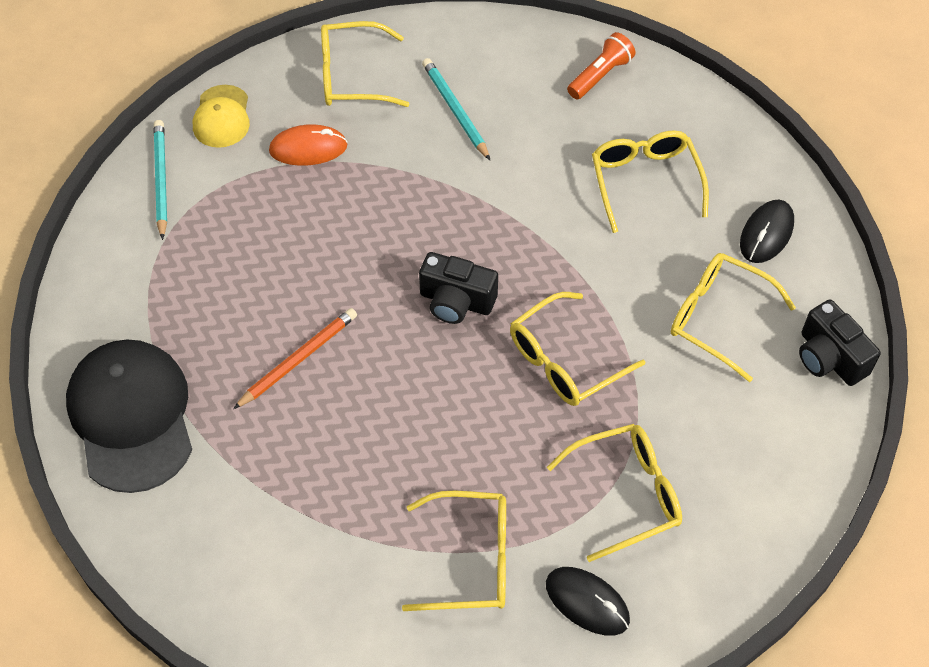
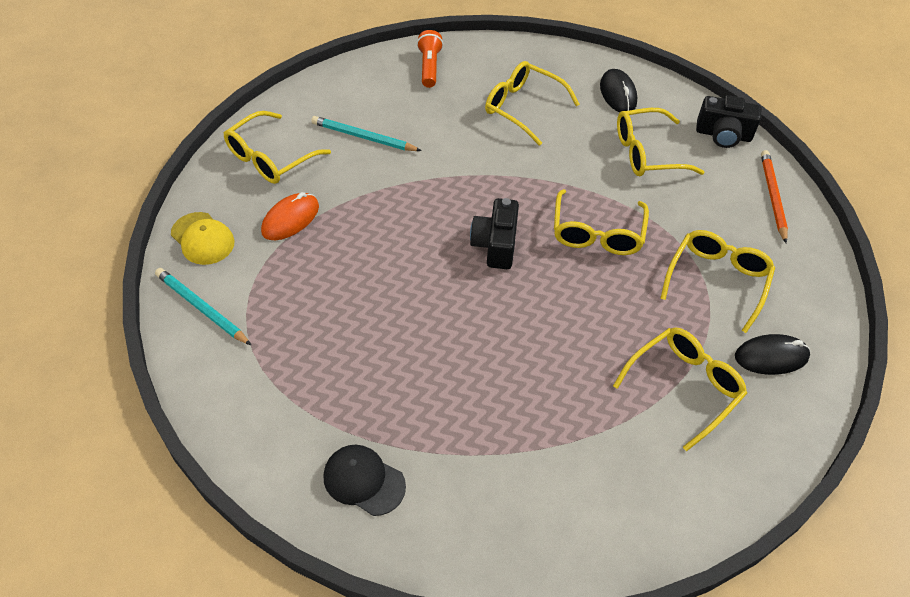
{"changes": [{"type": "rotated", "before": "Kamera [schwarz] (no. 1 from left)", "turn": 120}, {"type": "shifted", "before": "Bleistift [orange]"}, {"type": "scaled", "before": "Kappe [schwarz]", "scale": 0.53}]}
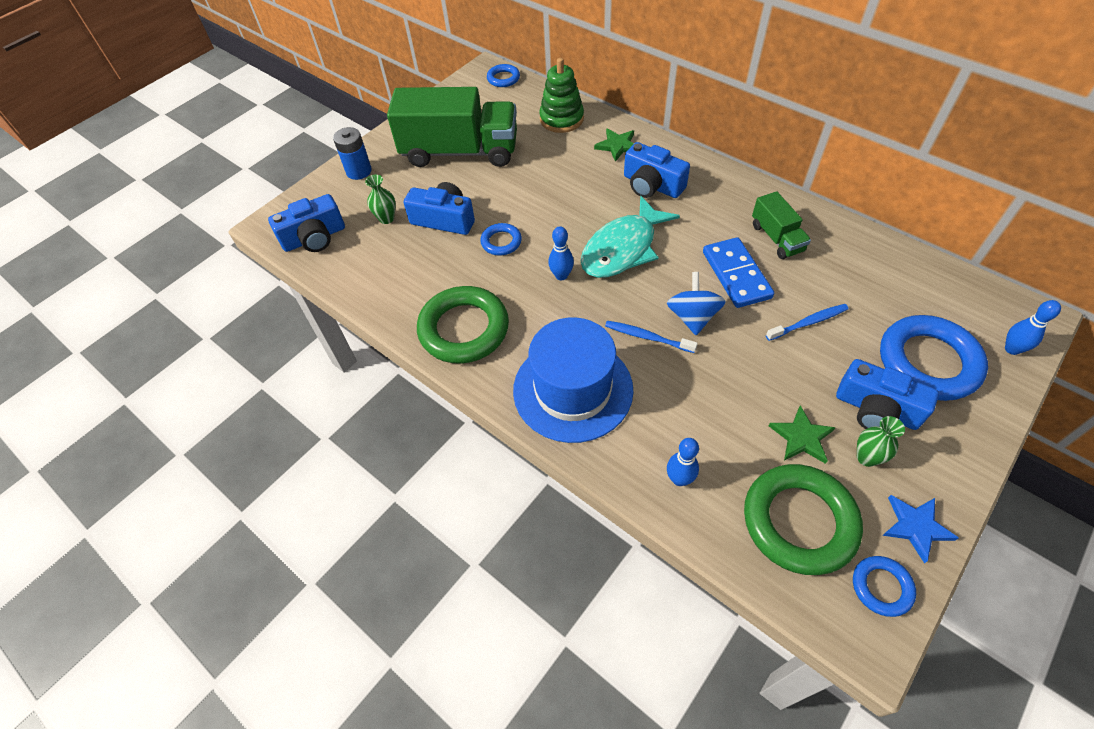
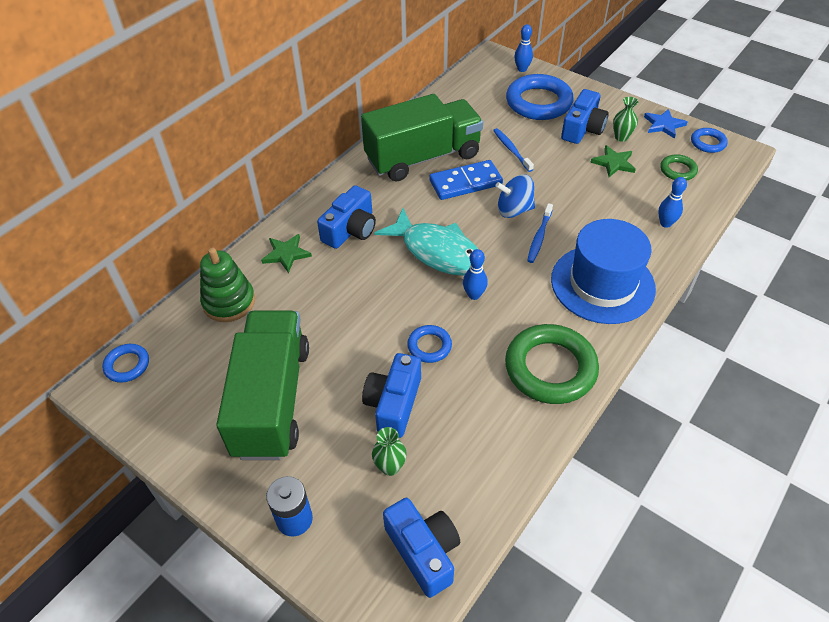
{"changes": [{"type": "scaled", "before": "Lastwagen [grün] (no. 2 from left)", "scale": 2.09}, {"type": "scaled", "before": "Ring [grün] (no. 2 from left)", "scale": 0.5}]}
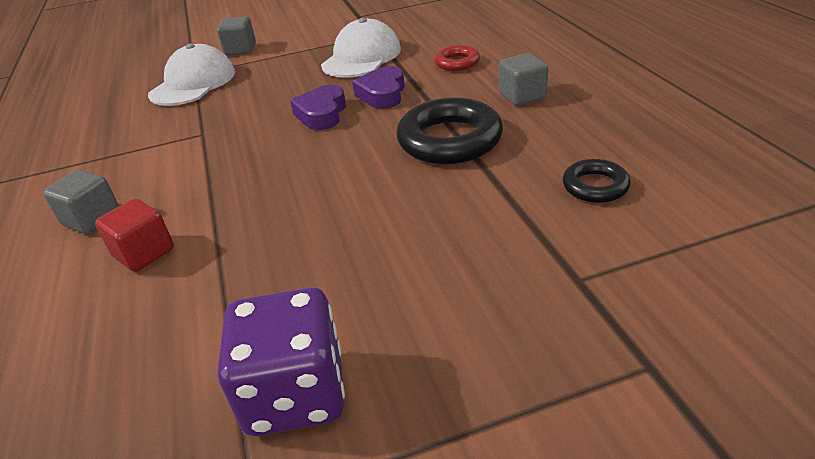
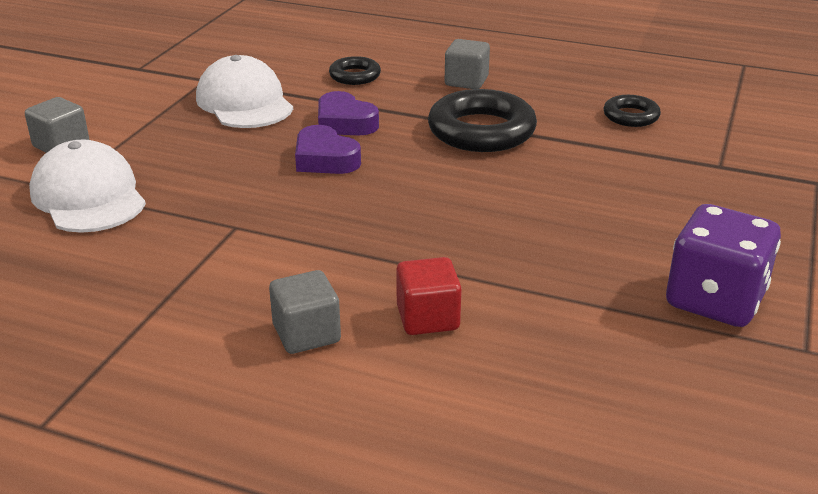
{"changes": [{"type": "repainted", "before": "Ring [rot]", "after": "Ring [schwarz] (no. 1 from left)"}]}
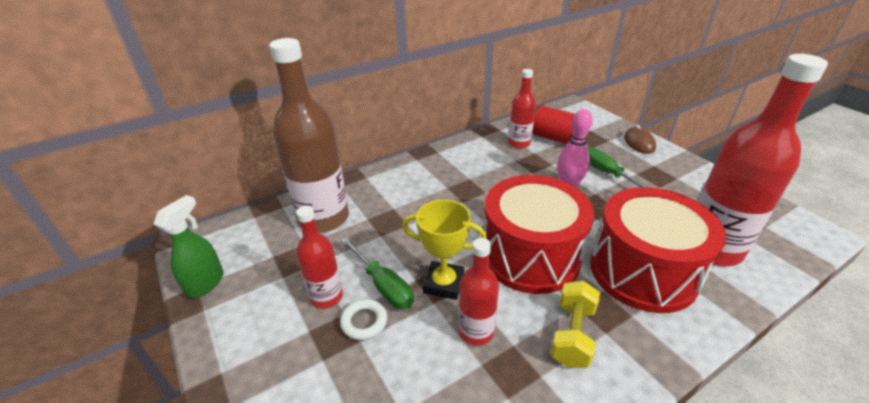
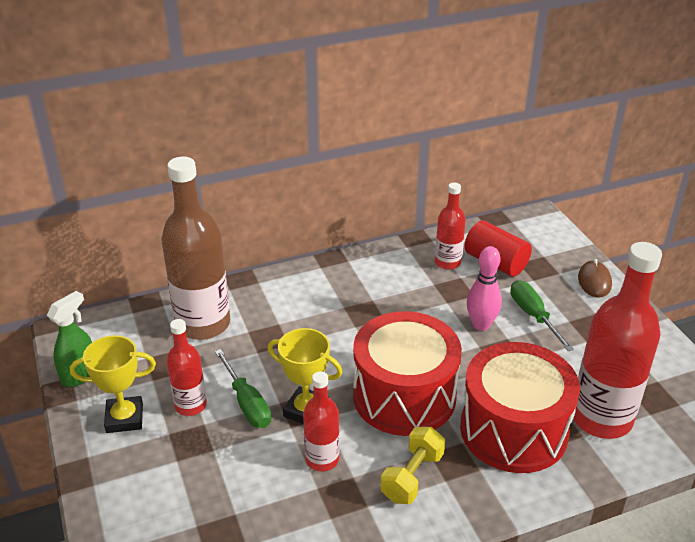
{"changes": [{"type": "gone", "before": "Ring [weiß]"}, {"type": "new", "after": "Pokal [gelb] (no. 1 from left)"}]}
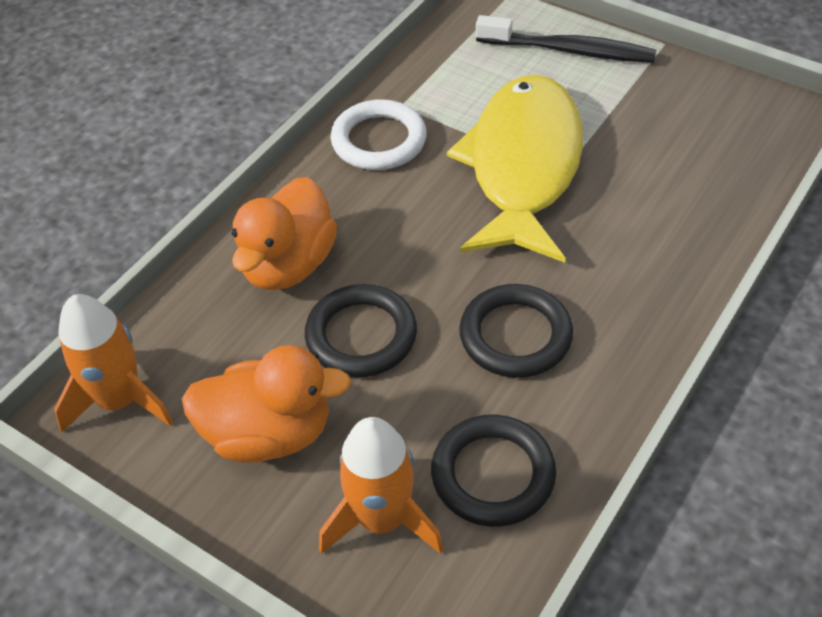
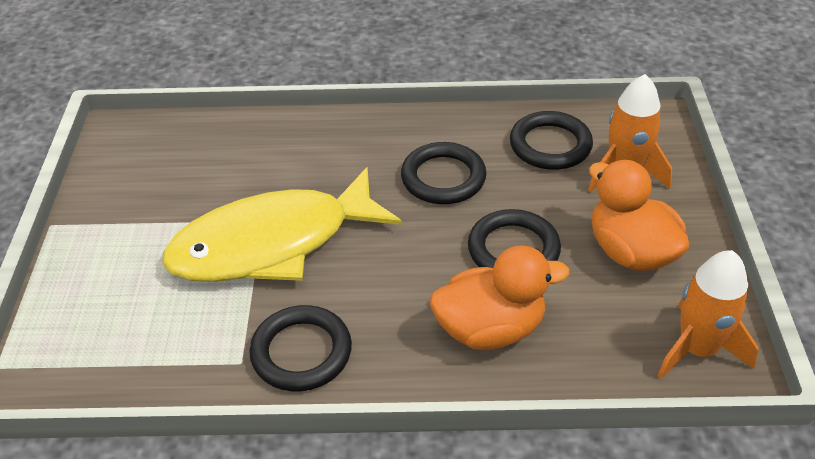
{"changes": [{"type": "gone", "before": "Zahnbürste [schwarz]"}, {"type": "repainted", "before": "Ring [weiß]", "after": "Ring [schwarz] (no. 1 from left)"}]}
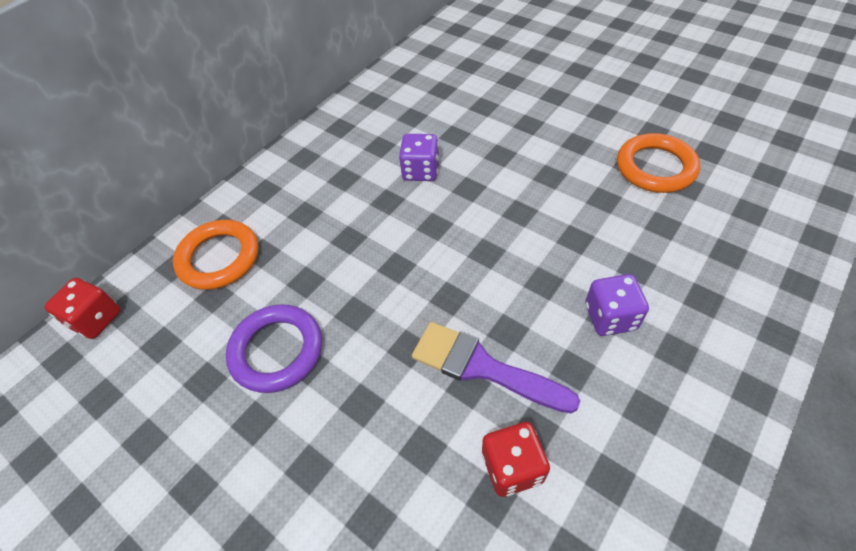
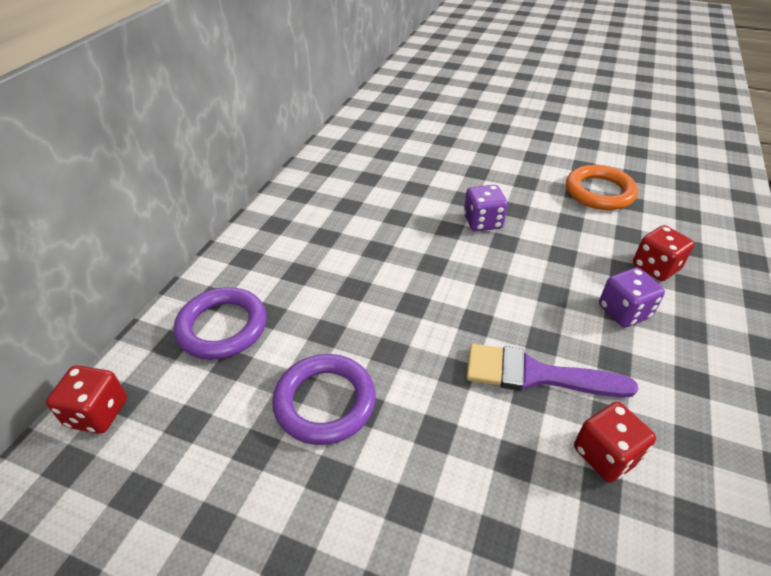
{"changes": [{"type": "shifted", "before": "Spielwürfel [lila] (no. 1 from left)"}, {"type": "repainted", "before": "Ring [orange] (no. 1 from left)", "after": "Ring [lila] (no. 1 from left)"}, {"type": "new", "after": "Spielwürfel [rot] (no. 3 from left)"}]}
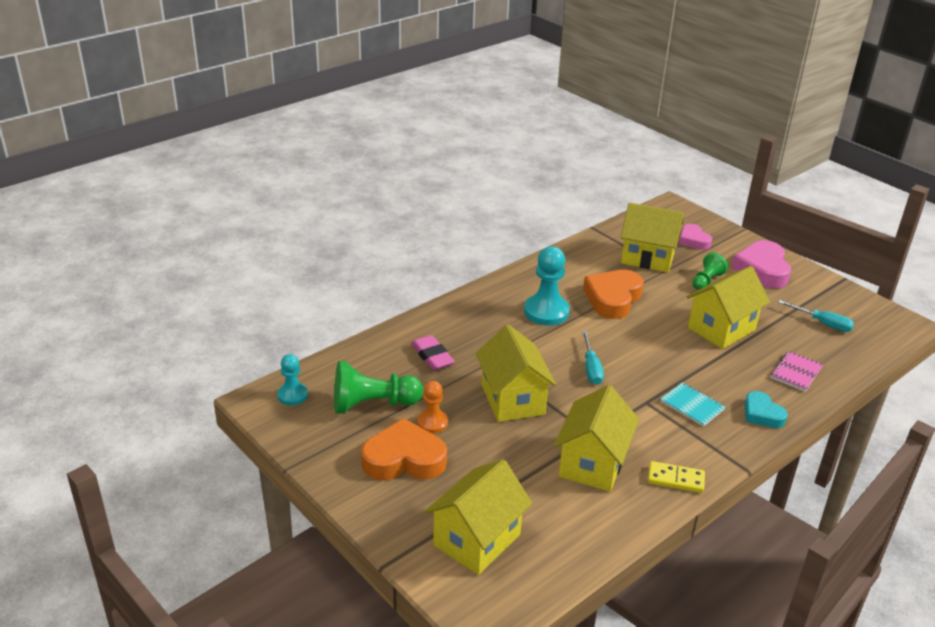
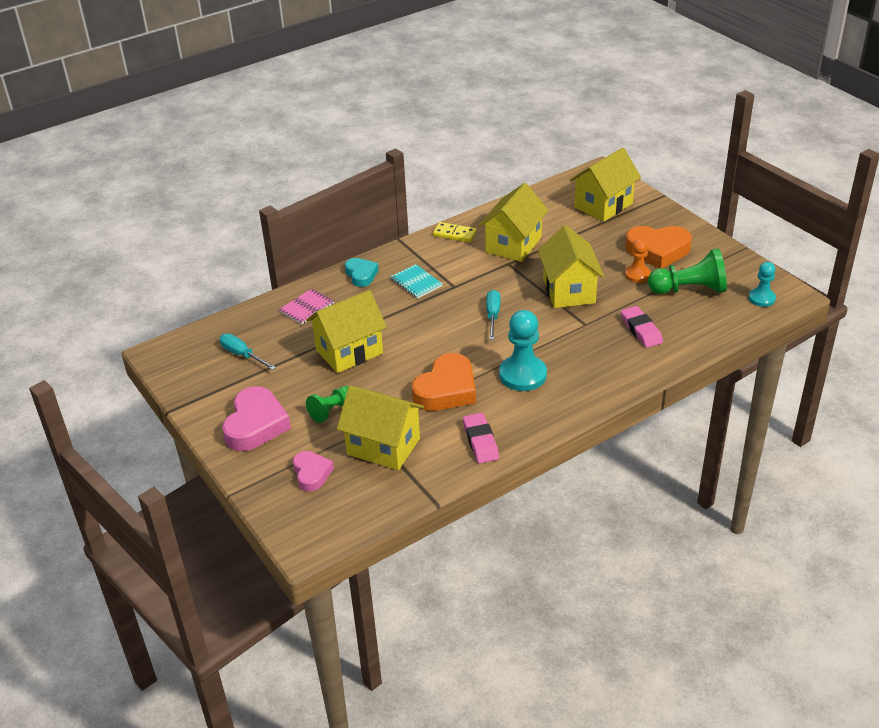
{"changes": [{"type": "new", "after": "Radiergummi [rosa] (no. 1 from left)"}]}
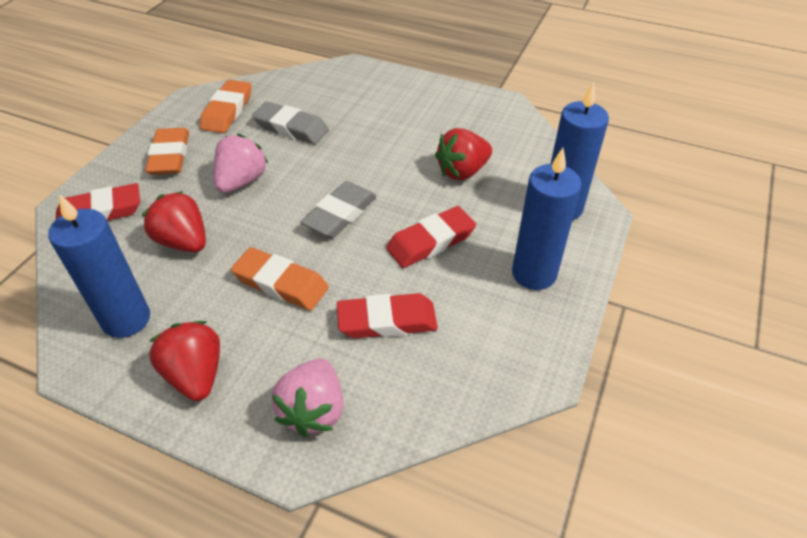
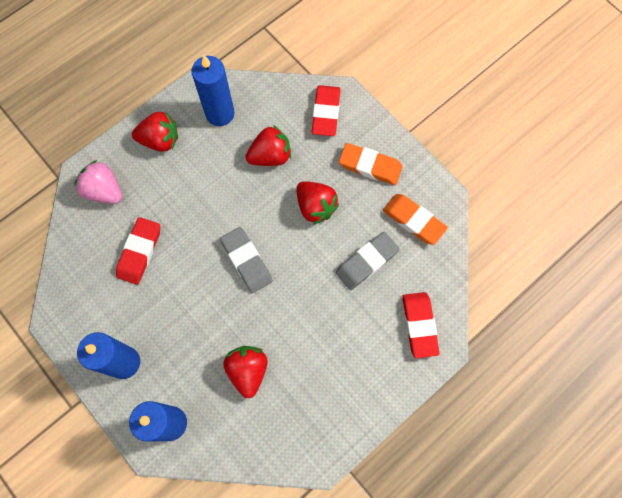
{"changes": [{"type": "repainted", "before": "Erdbeere [rosa] (no. 1 from left)", "after": "Erdbeere [rot] (no. 4 from left)"}, {"type": "shifted", "before": "Radiergummi [rot] (no. 3 from left)"}, {"type": "gone", "before": "Radiergummi [orange] (no. 3 from left)"}]}
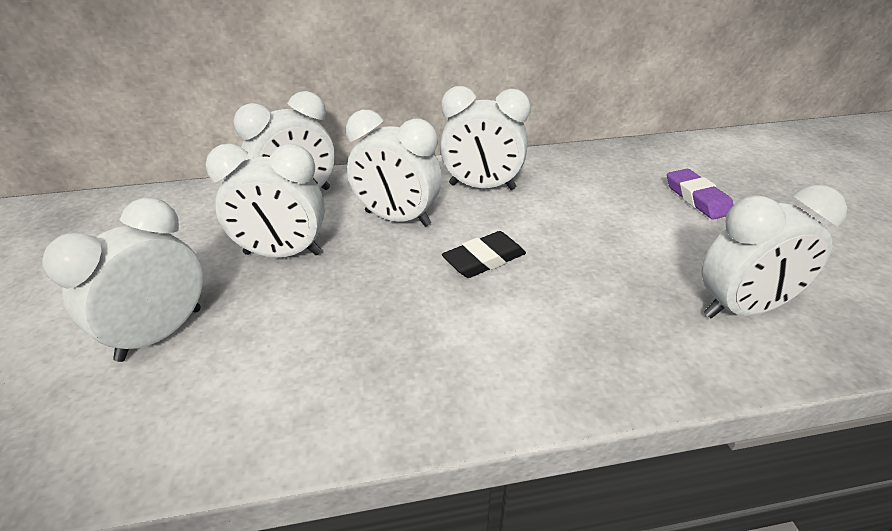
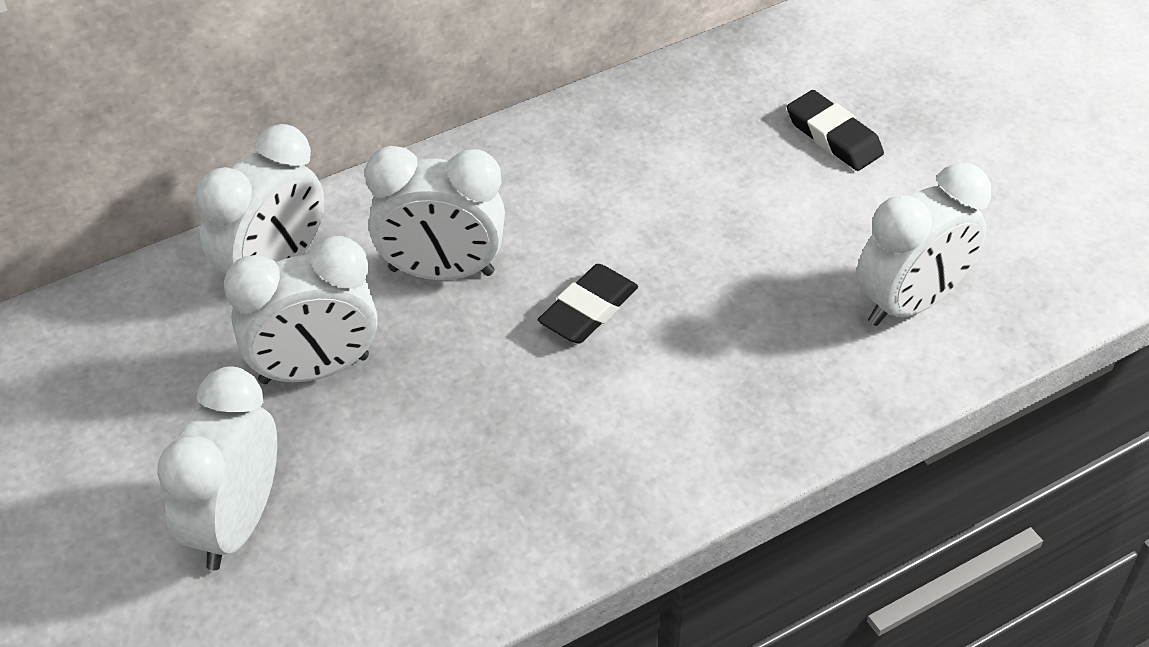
{"changes": [{"type": "gone", "before": "Wecker [weiß] (no. 5 from left)"}, {"type": "repainted", "before": "Radiergummi [lila]", "after": "Radiergummi [schwarz] (no. 2 from left)"}]}
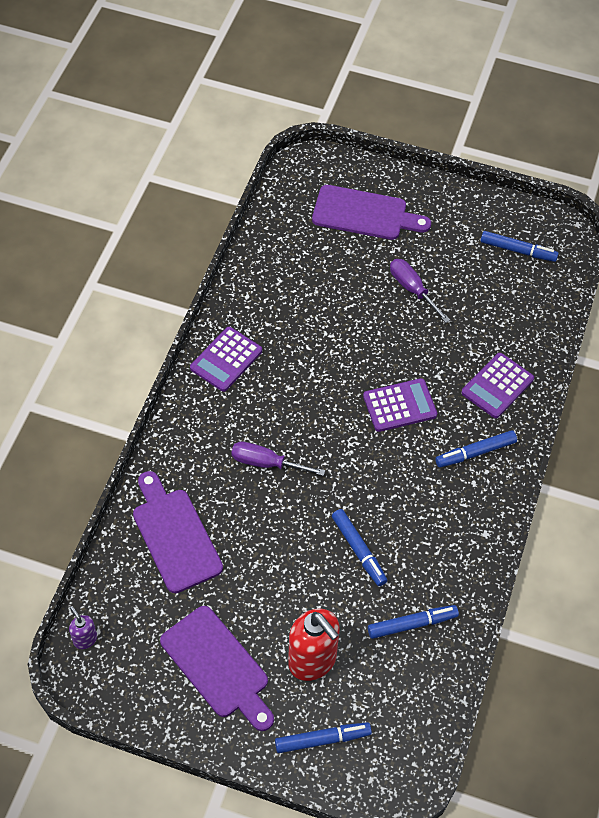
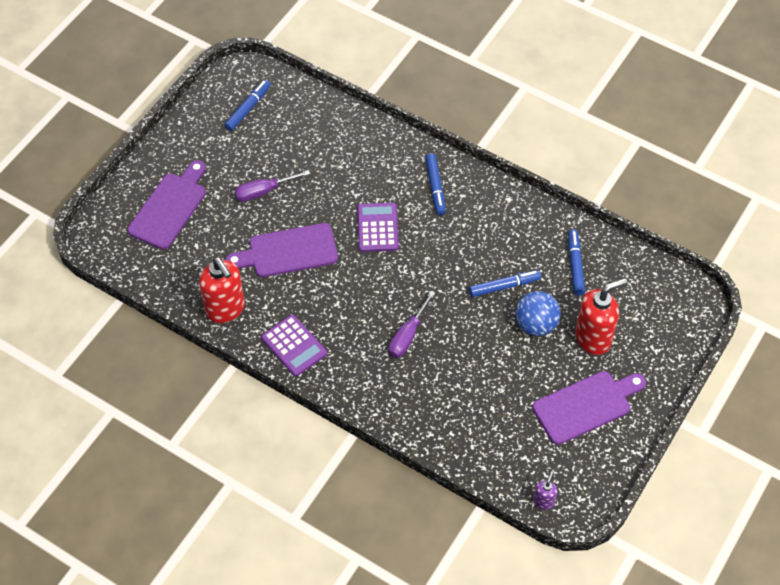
{"changes": [{"type": "gone", "before": "Taschenrechner [lila] (no. 3 from left)"}, {"type": "shifted", "before": "Schneidebrett [lila] (no. 1 from left in the first image)", "after": "Schneidebrett [lila] (no. 2 from left)"}, {"type": "rotated", "before": "Seifenspender [lila]", "turn": 135}, {"type": "gone", "before": "Filzstift [blau] (no. 1 from left)"}, {"type": "new", "after": "Seifenspender [rot] (no. 1 from left)"}, {"type": "new", "after": "Ball [blau]"}]}
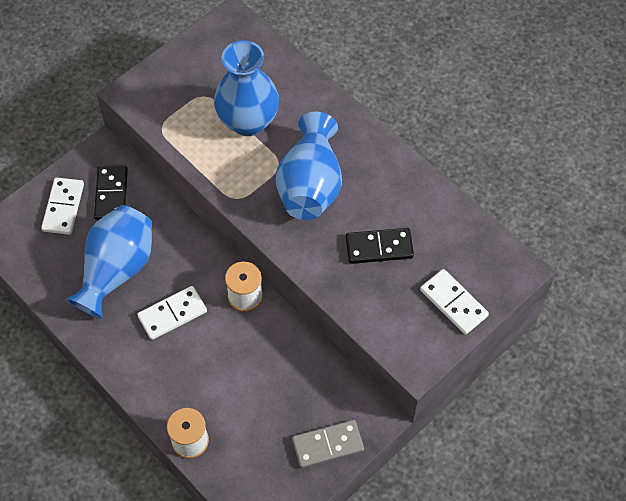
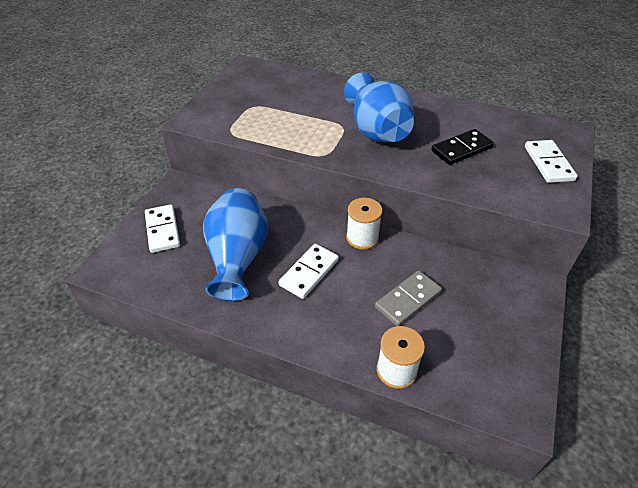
{"changes": [{"type": "gone", "before": "Vase [blau] (no. 2 from left)"}, {"type": "gone", "before": "Dominostein [schwarz] (no. 1 from left)"}, {"type": "rotated", "before": "Dominostein [weiß] (no. 3 from left)", "turn": 60}, {"type": "shifted", "before": "Dominostein [grau]"}]}
